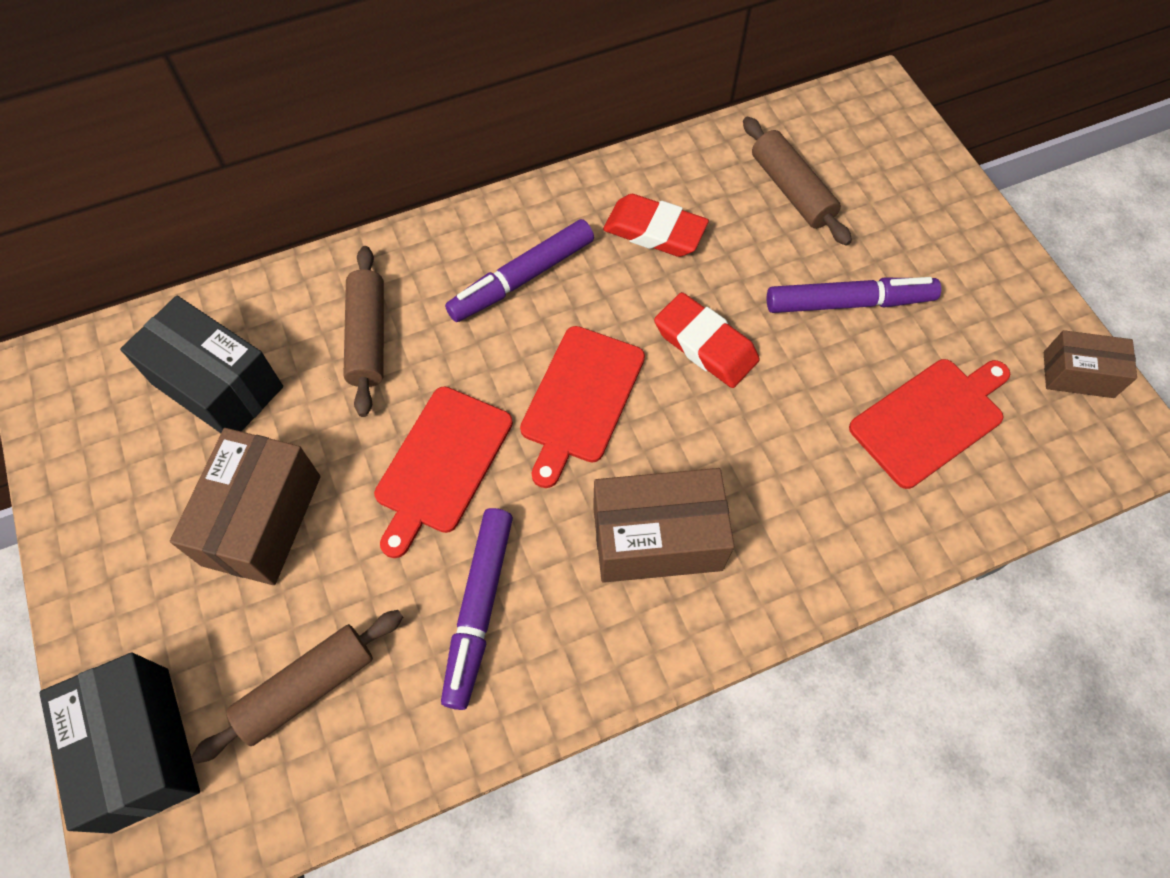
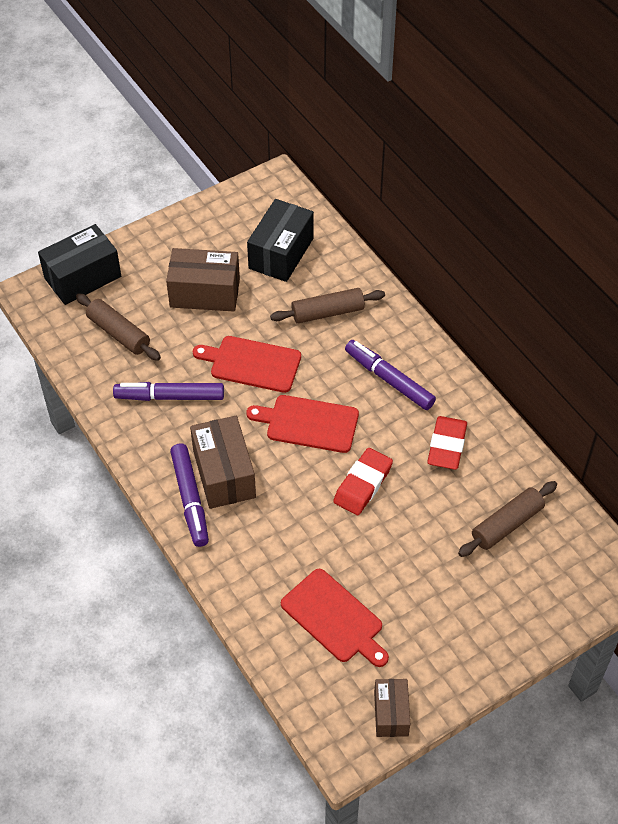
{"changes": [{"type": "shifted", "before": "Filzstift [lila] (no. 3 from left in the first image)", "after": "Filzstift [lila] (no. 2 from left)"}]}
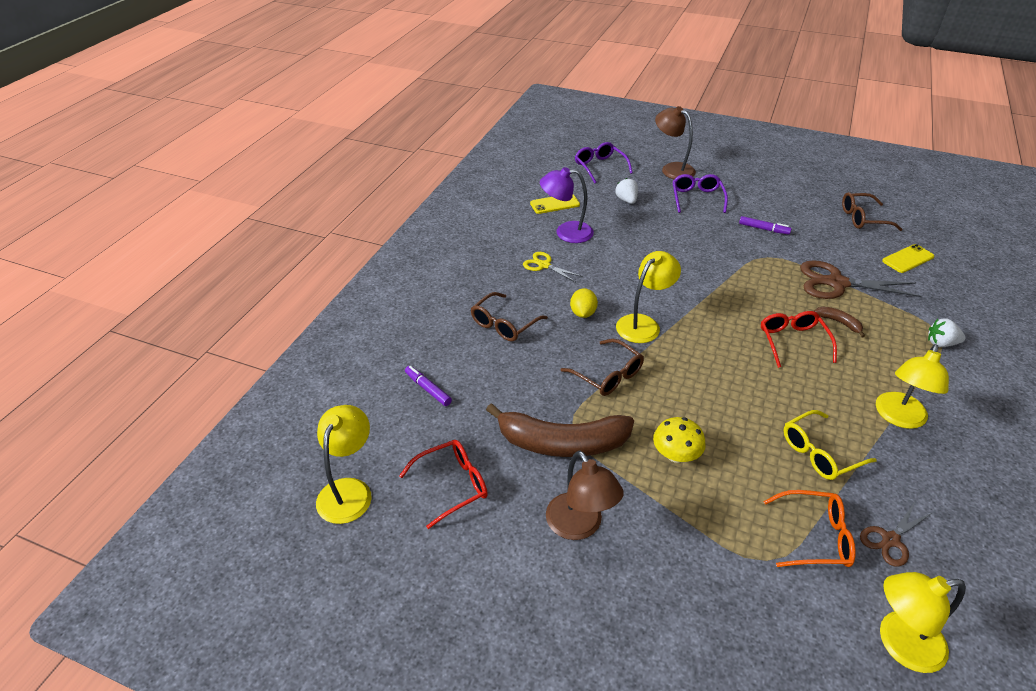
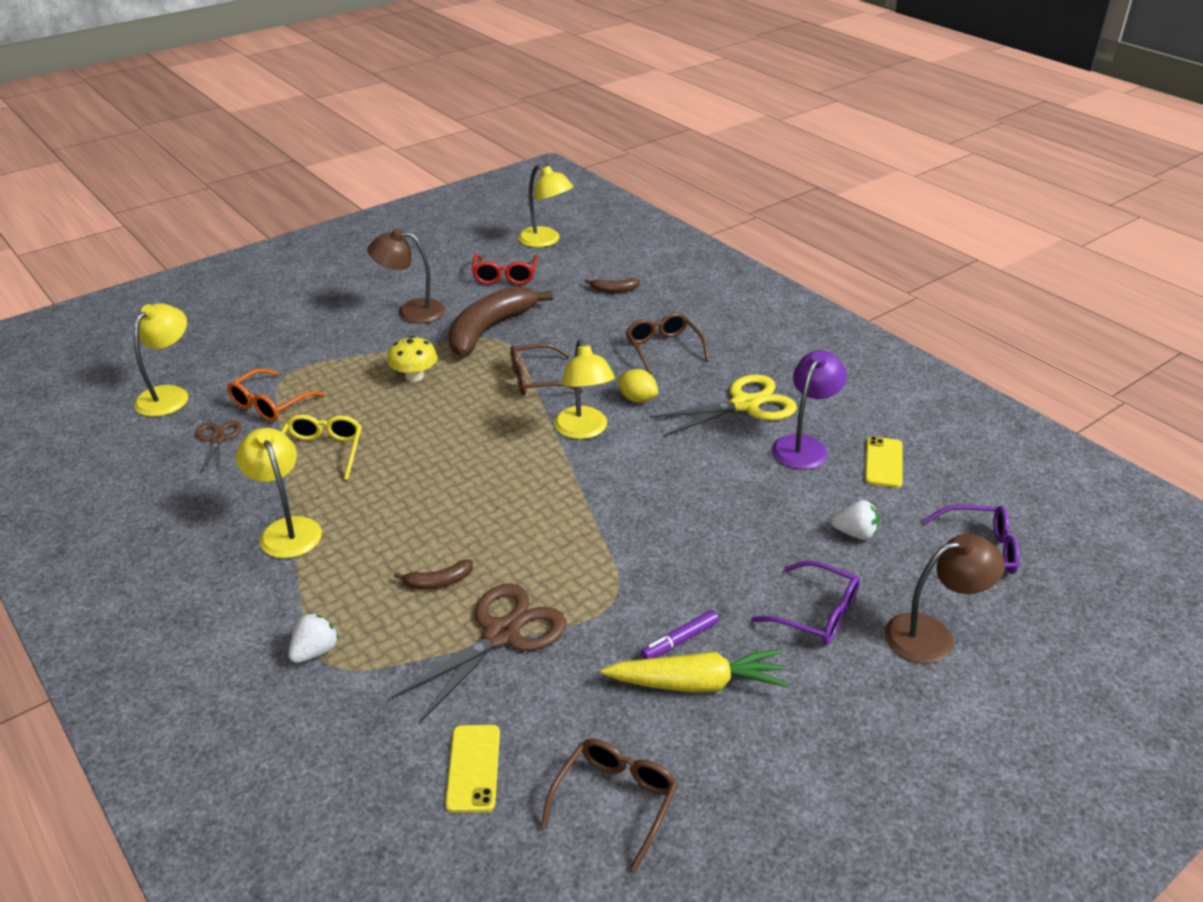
{"changes": [{"type": "scaled", "before": "Schere [gelb]", "scale": 1.79}, {"type": "gone", "before": "Brille [rot] (no. 2 from left)"}, {"type": "swapped", "before": "Filzstift [lila] (no. 1 from left)", "after": "Banane [braun] (no. 3 from left)"}, {"type": "new", "after": "Karotte [gelb]"}]}
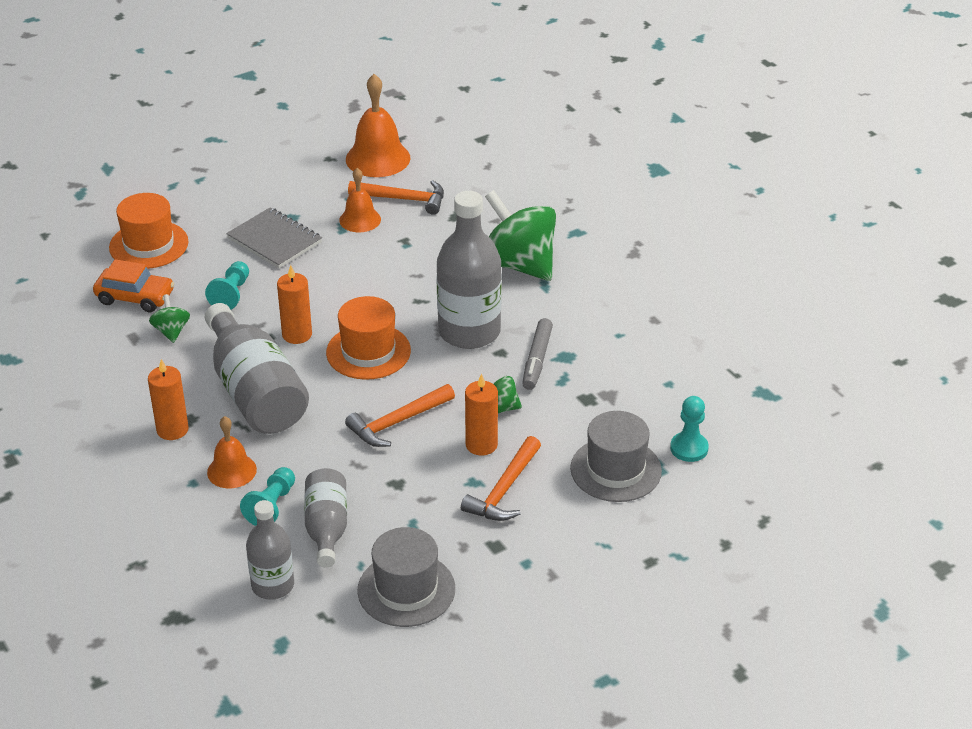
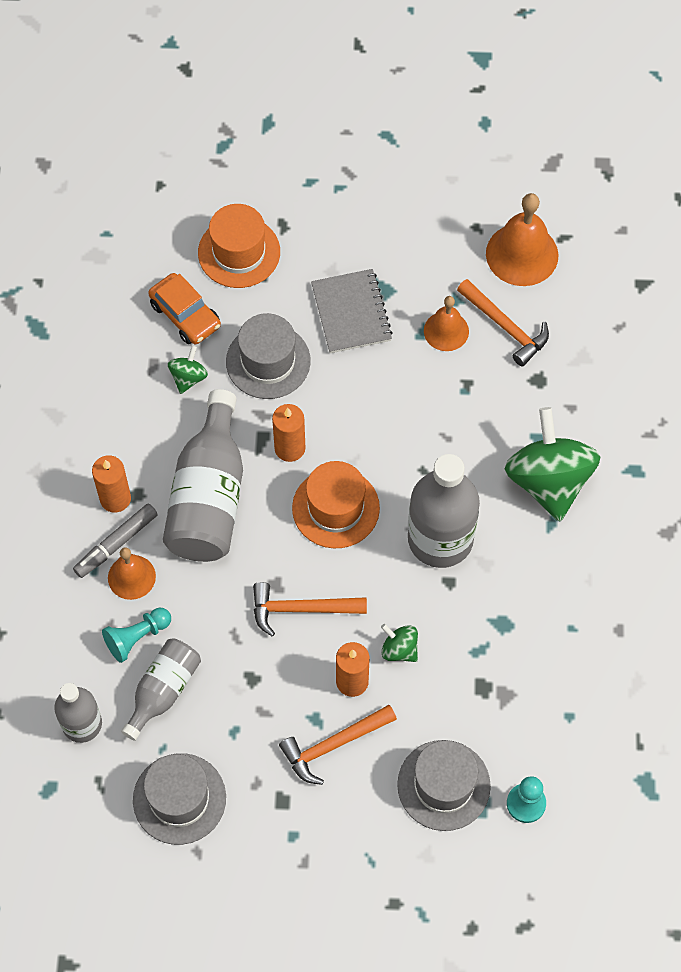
{"changes": [{"type": "swapped", "before": "Bauer [türkis] (no. 1 from left)", "after": "Hut [grau] (no. 2 from left)"}, {"type": "shifted", "before": "Filzstift [grau]"}]}
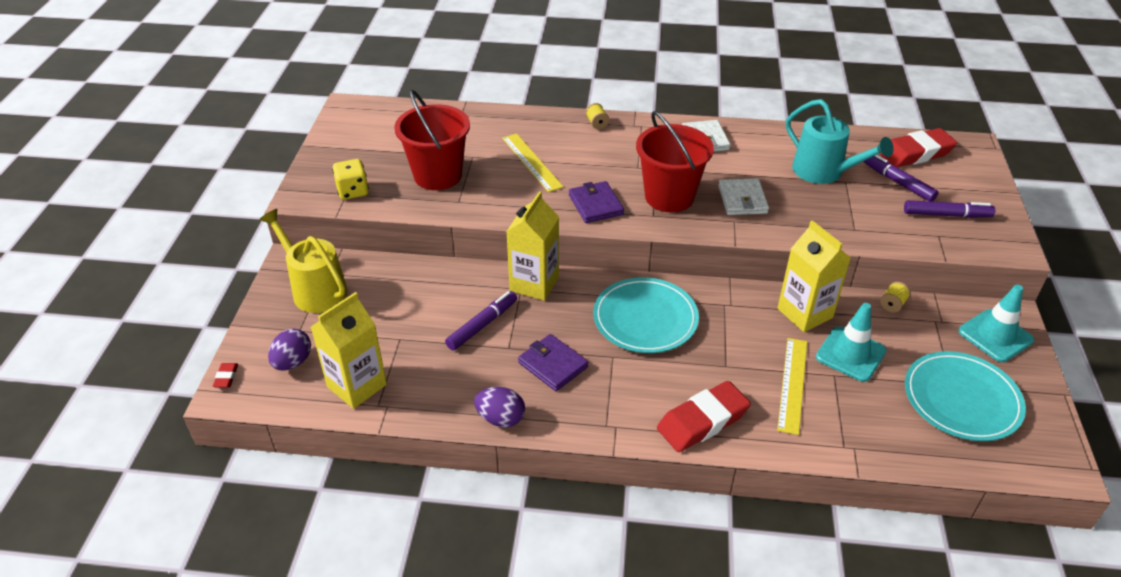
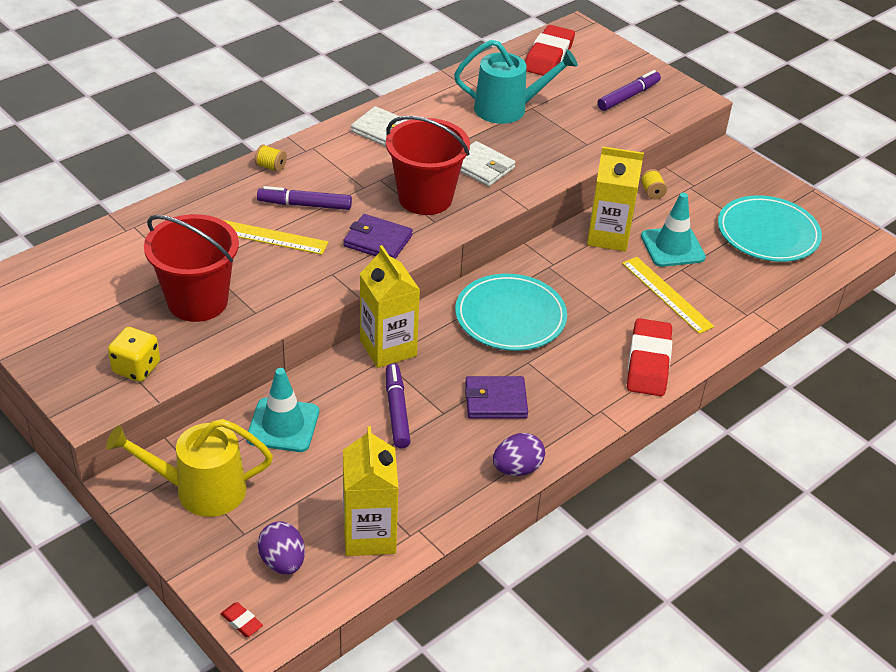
{"changes": [{"type": "shifted", "before": "Filzstift [lila] (no. 2 from left in the first image)", "after": "Filzstift [lila] (no. 1 from left)"}, {"type": "shifted", "before": "Leitkegel [türkis] (no. 2 from left in the first image)", "after": "Leitkegel [türkis] (no. 1 from left)"}]}
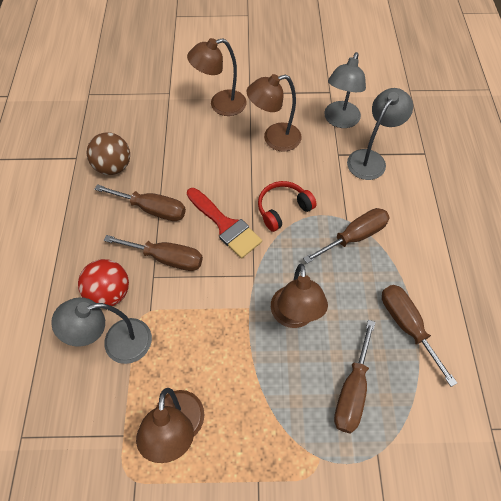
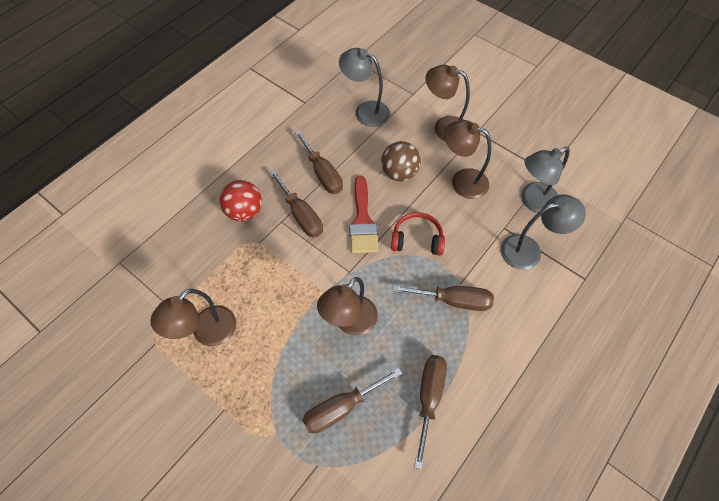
{"changes": [{"type": "shifted", "before": "Ball [braun]"}, {"type": "shifted", "before": "Lampe [grau] (no. 1 from left)"}]}
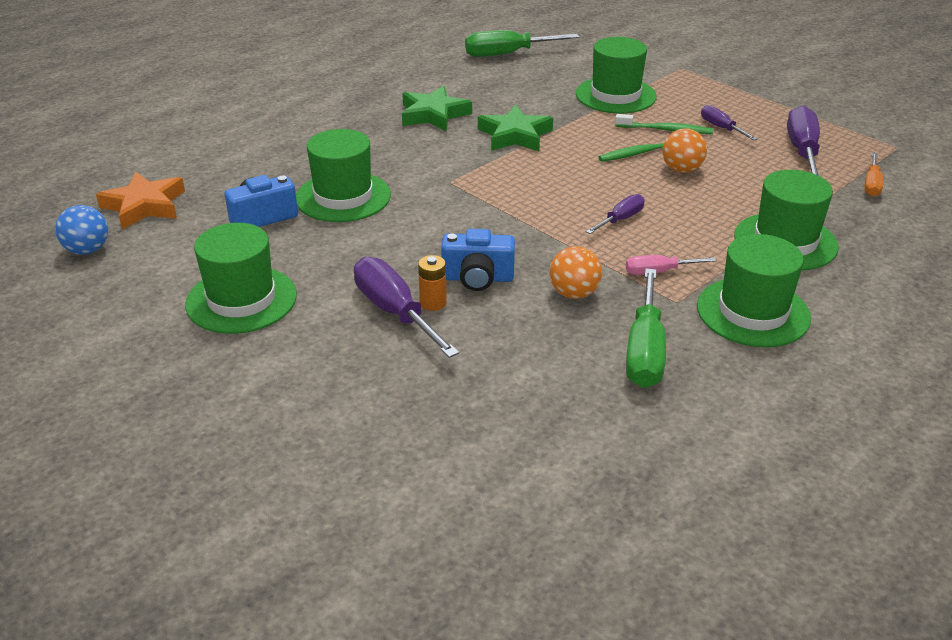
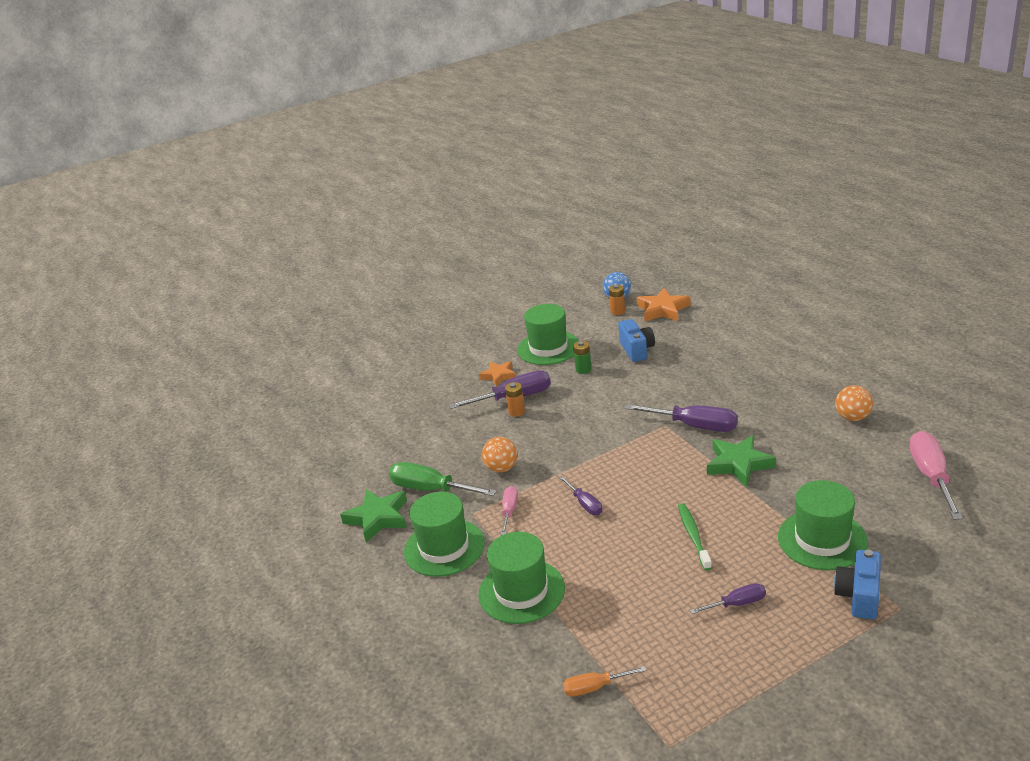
{"changes": [{"type": "repainted", "before": "Schraubenzieher [grün] (no. 1 from left)", "after": "Schraubenzieher [rosa] (no. 2 from left)"}, {"type": "shifted", "before": "Stern [grün] (no. 1 from left)"}, {"type": "shifted", "before": "Schraubenzieher [lila] (no. 4 from left in the first image)", "after": "Schraubenzieher [lila] (no. 3 from left)"}, {"type": "gone", "before": "Zahnbürste [grün] (no. 2 from left)"}, {"type": "shifted", "before": "Ball [orange] (no. 2 from left)"}, {"type": "gone", "before": "Hut [grün] (no. 2 from left)"}, {"type": "rotated", "before": "Schraubenzieher [orange]", "turn": -45}, {"type": "shifted", "before": "Kamera [blau] (no. 2 from left)"}, {"type": "new", "after": "Batterie [orange] (no. 2 from left)"}, {"type": "new", "after": "Batterie [grün]"}, {"type": "new", "after": "Stern [orange] (no. 1 from left)"}]}
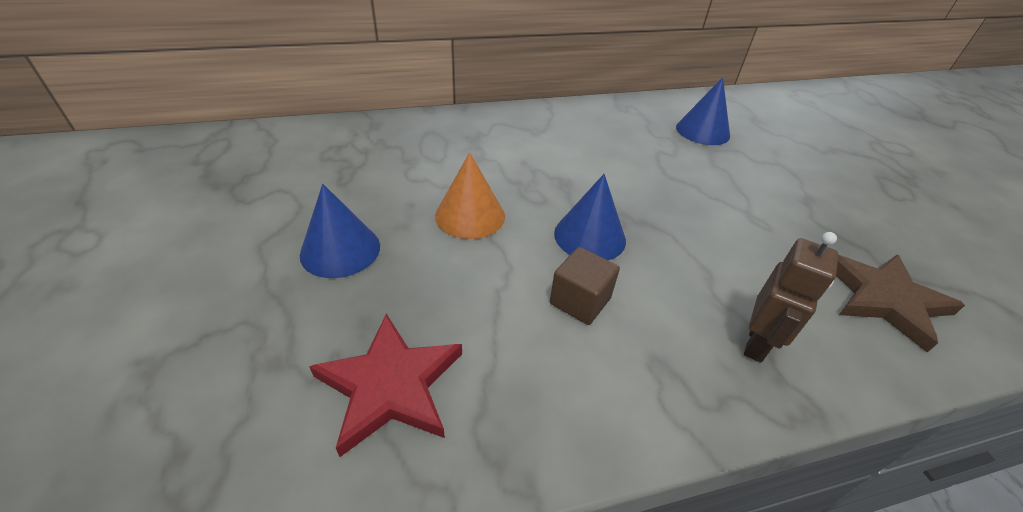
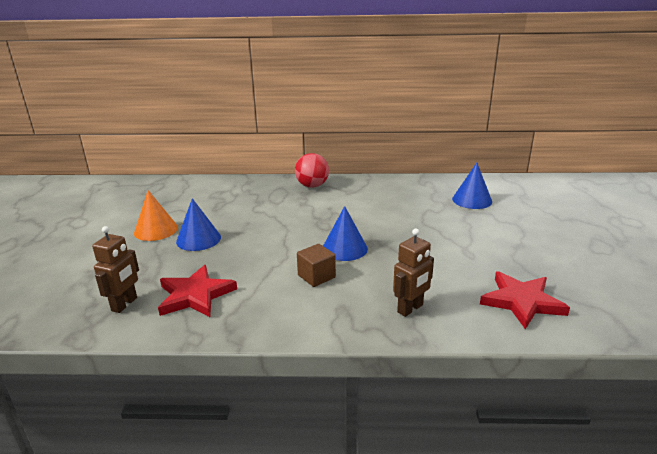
{"changes": [{"type": "shifted", "before": "Kegel [orange]"}, {"type": "repainted", "before": "Stern [braun]", "after": "Stern [rot] (no. 2 from left)"}, {"type": "new", "after": "Ball [rot]"}, {"type": "new", "after": "Roboter [braun] (no. 1 from left)"}]}
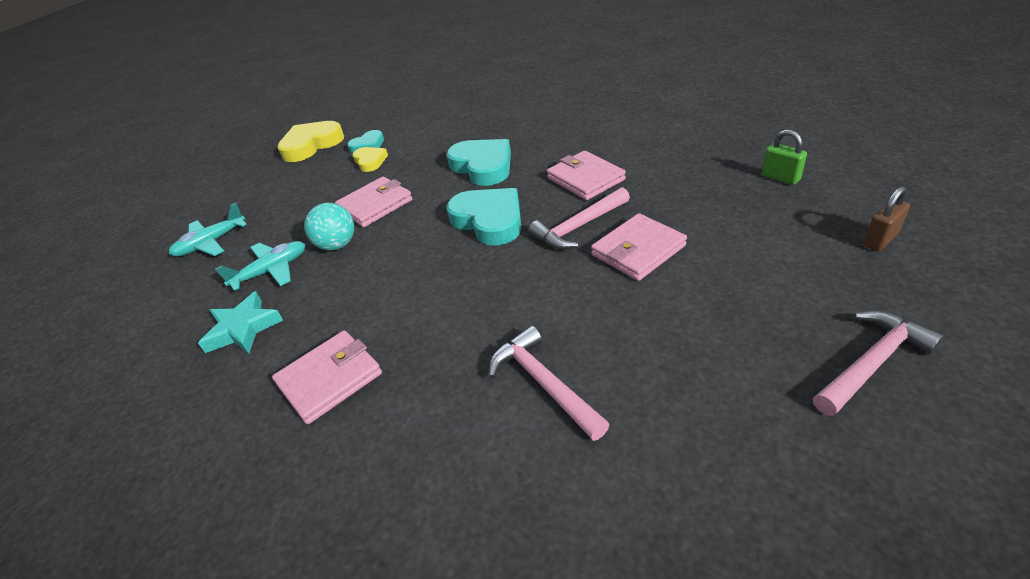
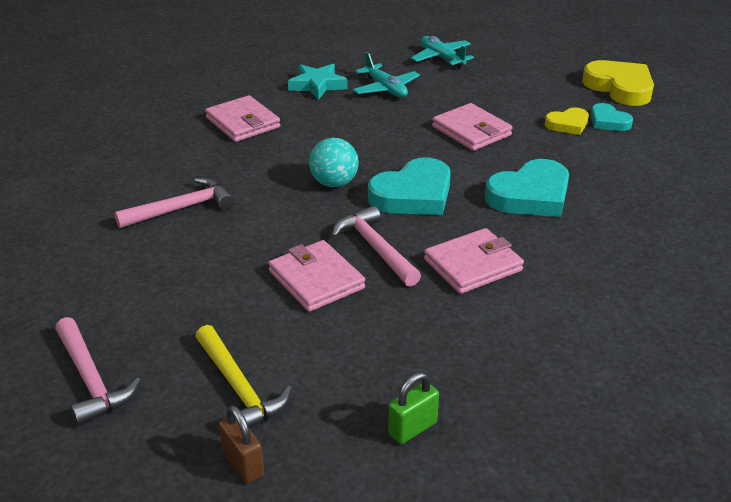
{"changes": [{"type": "shifted", "before": "Ball [türkis]"}, {"type": "new", "after": "Hammer [gelb]"}]}
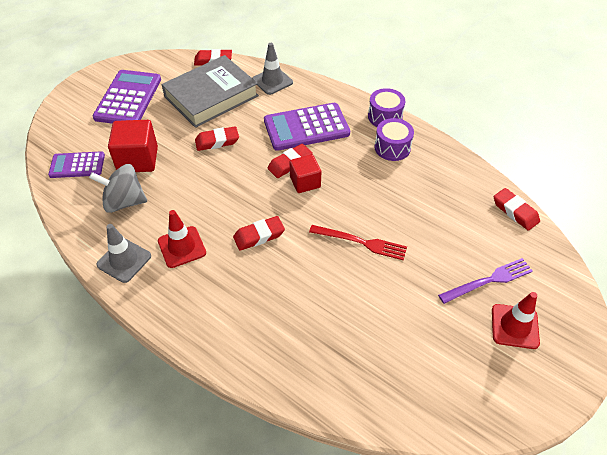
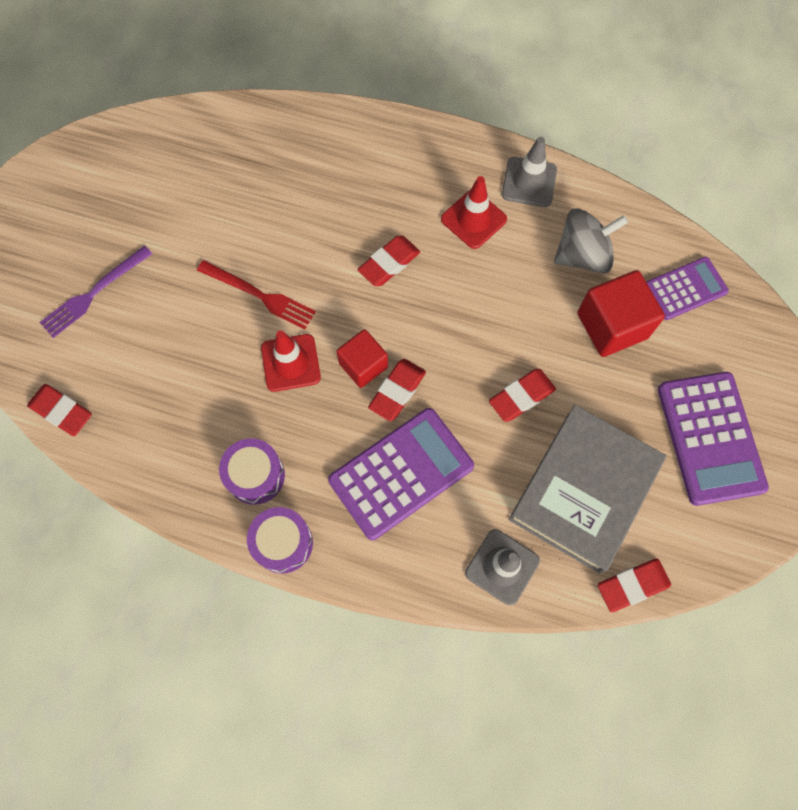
{"changes": [{"type": "rotated", "before": "Gabel [rot]", "turn": -150}, {"type": "shifted", "before": "Leitkegel [rot] (no. 2 from left in the first image)", "after": "Leitkegel [rot] (no. 1 from left)"}]}
